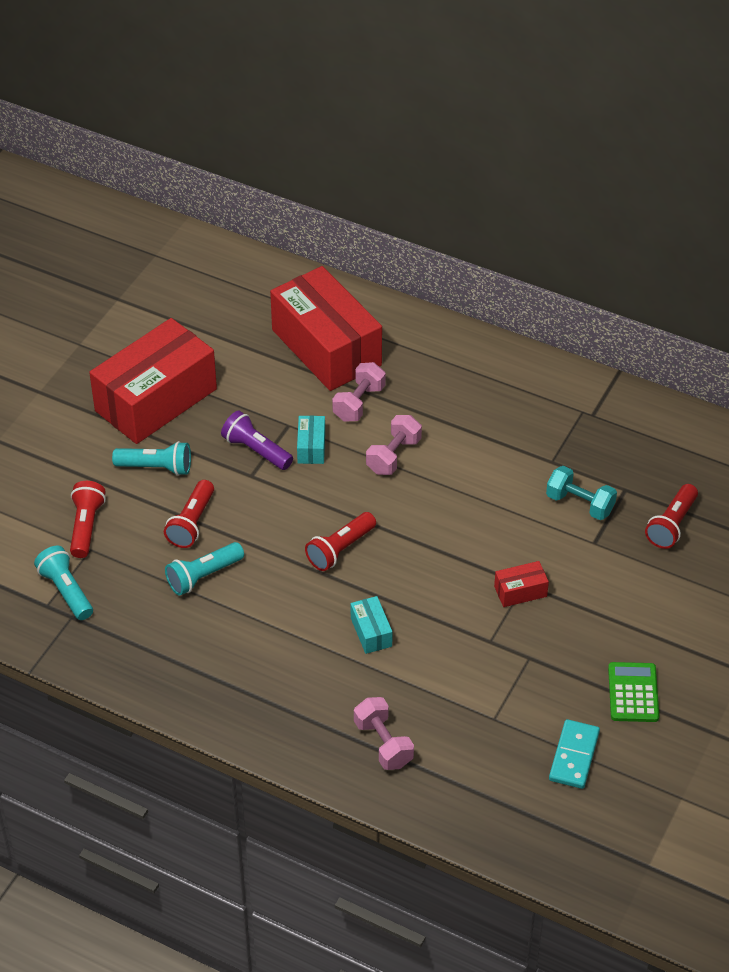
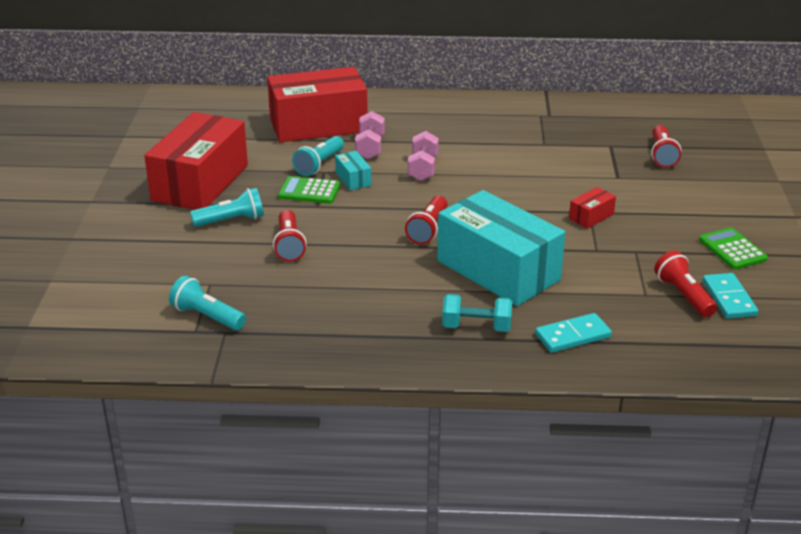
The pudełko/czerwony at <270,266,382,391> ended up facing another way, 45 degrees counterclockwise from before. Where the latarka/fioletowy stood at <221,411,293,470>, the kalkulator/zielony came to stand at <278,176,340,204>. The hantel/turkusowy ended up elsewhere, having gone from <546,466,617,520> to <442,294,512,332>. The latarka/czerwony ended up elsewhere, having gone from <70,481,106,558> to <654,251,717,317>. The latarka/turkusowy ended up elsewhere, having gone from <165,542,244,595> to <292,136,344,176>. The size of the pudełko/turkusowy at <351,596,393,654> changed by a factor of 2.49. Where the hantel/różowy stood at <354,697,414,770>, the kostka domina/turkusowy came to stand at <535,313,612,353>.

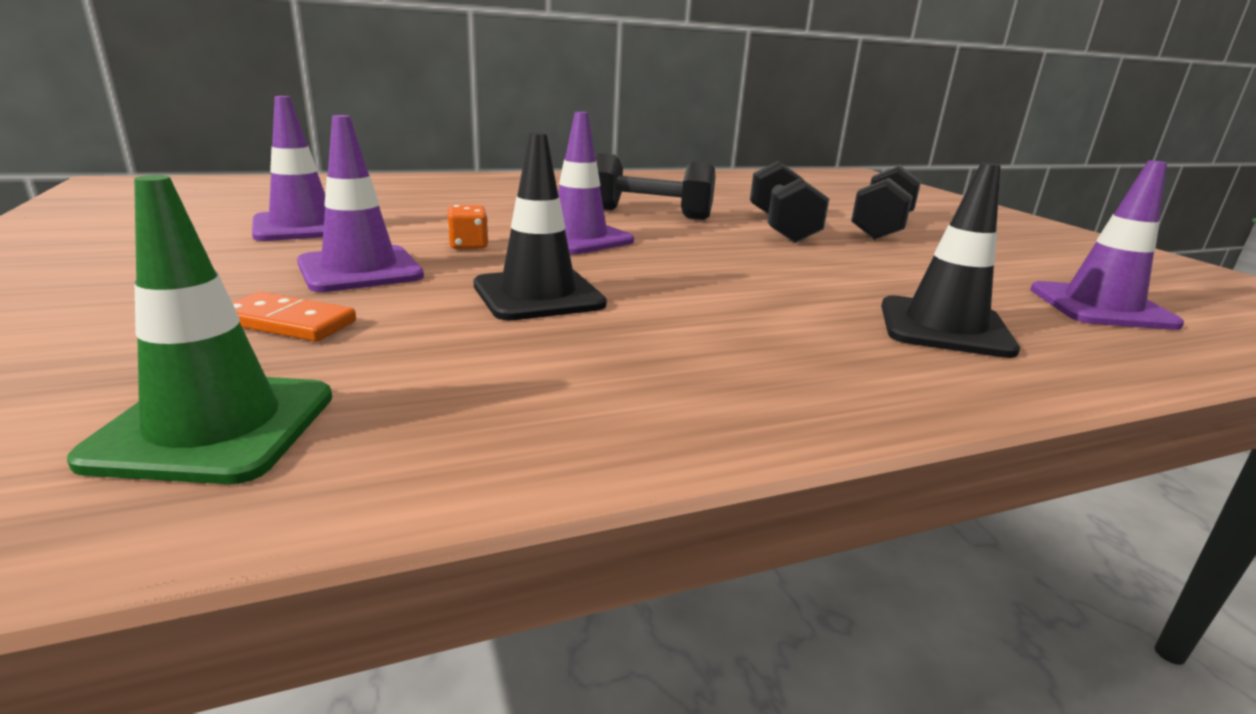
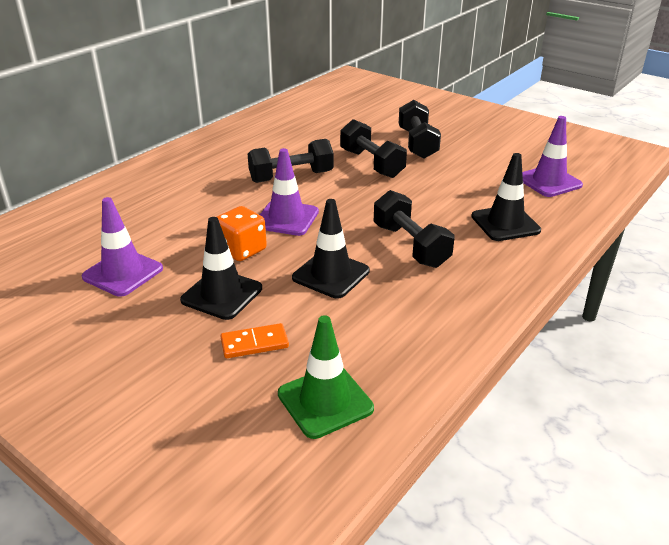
What was the pachołek/fioletowy at <297,115,424,292> turned into the pachołek/czarny at <180,217,262,320>. The size of the kostka do gry/pomarańczowy at <448,205,489,249> changed by a factor of 1.66. The second view gained the hantel/czarny at <374,190,455,268>.

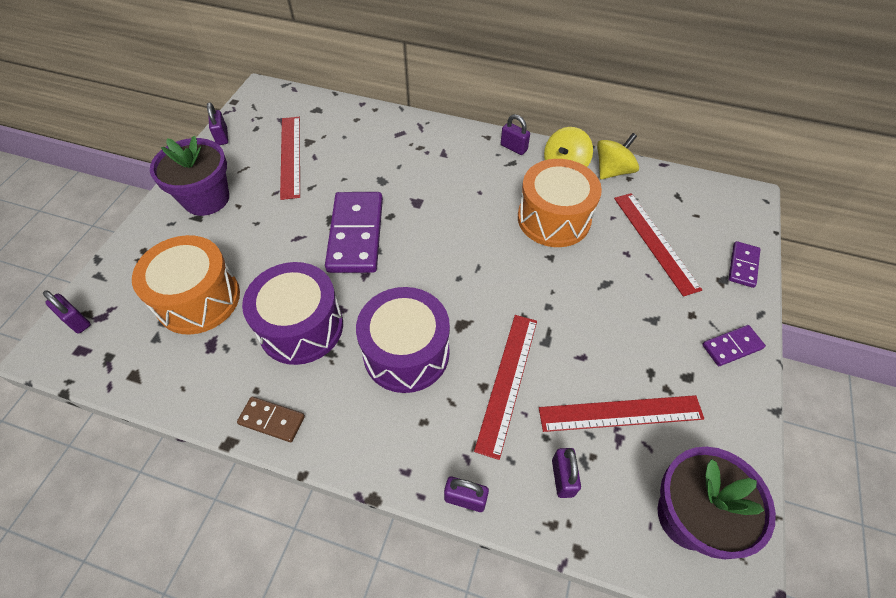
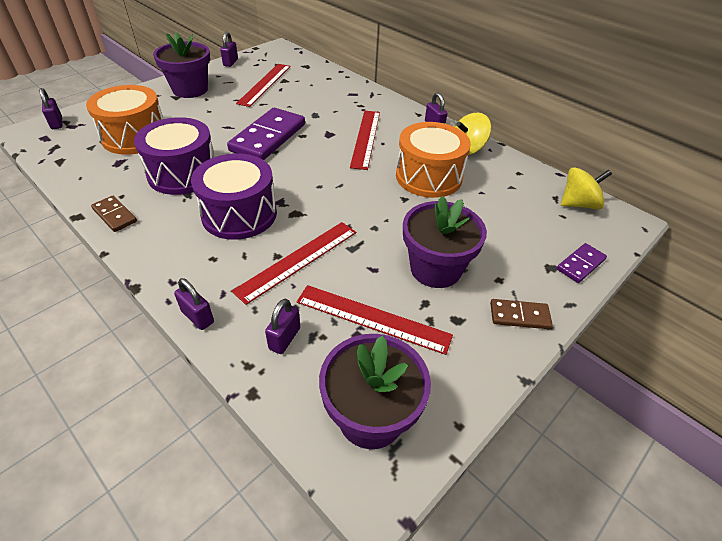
The bączek/żółty ended up elsewhere, having gone from <597,133,639,179> to <561,167,612,210>. The linijka/czerwony ended up elsewhere, having gone from <614,193,702,297> to <350,111,380,170>. What was the kostka domina/fioletowy at <702,325,766,366> turned into the kostka domina/brązowy at <490,299,553,329>. The second view gained the doniczka/fioletowy at <403,196,487,288>.

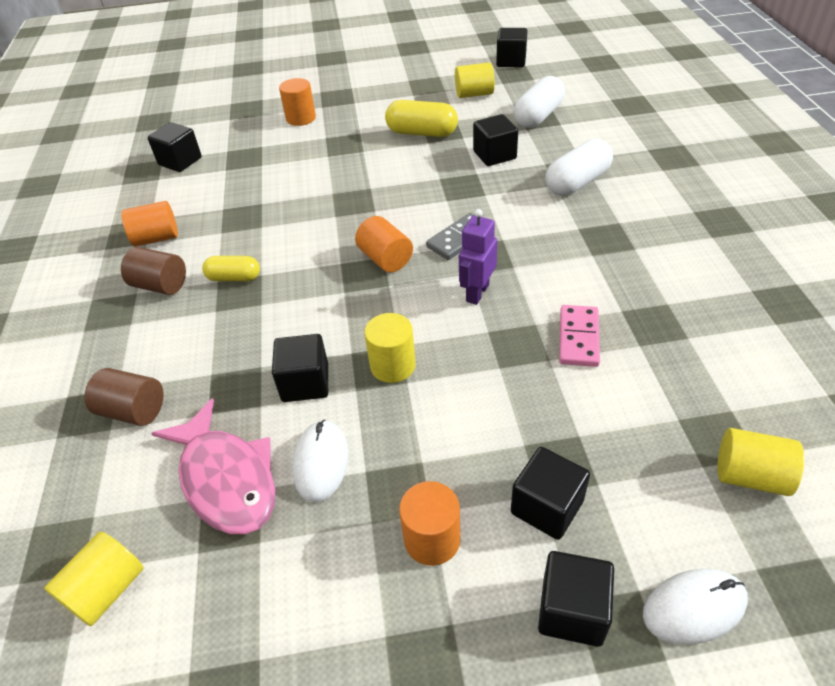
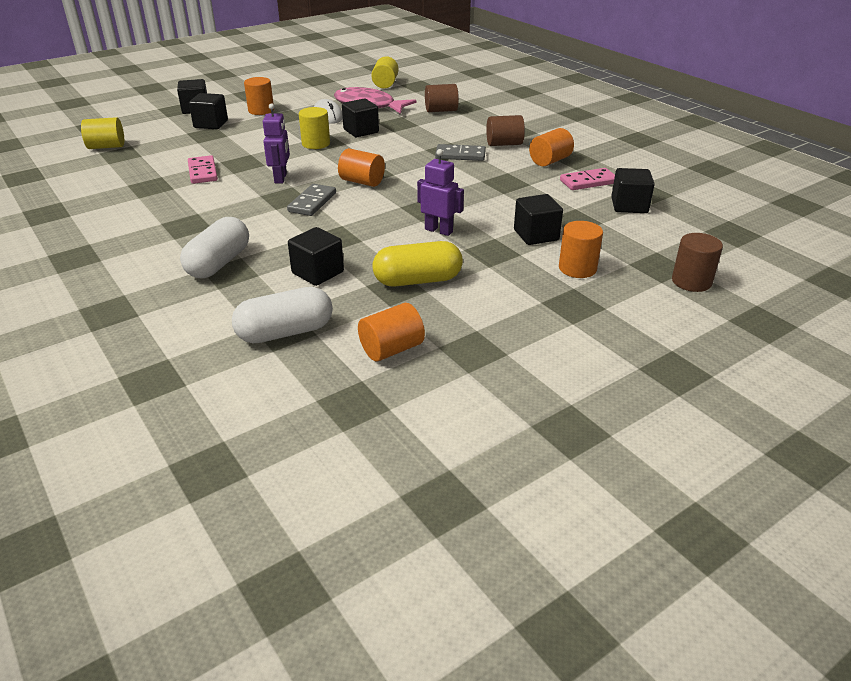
The sześcian/czarny ended up elsewhere, having gone from <496,28,528,67> to <514,194,563,245>. What was the walec/żółty at <455,62,495,98> turned into the walec/pomarańczowy at <358,303,425,361>. The kapsułka/biały at <514,76,565,128> ended up facing another way, 60 degrees clockwise from before. Where the kapsułka/żółty stood at <202,256,260,281>, the kostka domina/szary came to stand at <435,144,486,161>. The second view lost the myszka/biały at <643,569,748,645>. The second view gained the robot/fioletowy at <417,149,464,236>. The second view gained the kostka domina/różowy at <560,168,615,190>. The second view gained the walec/brązowy at <672,233,723,292>.

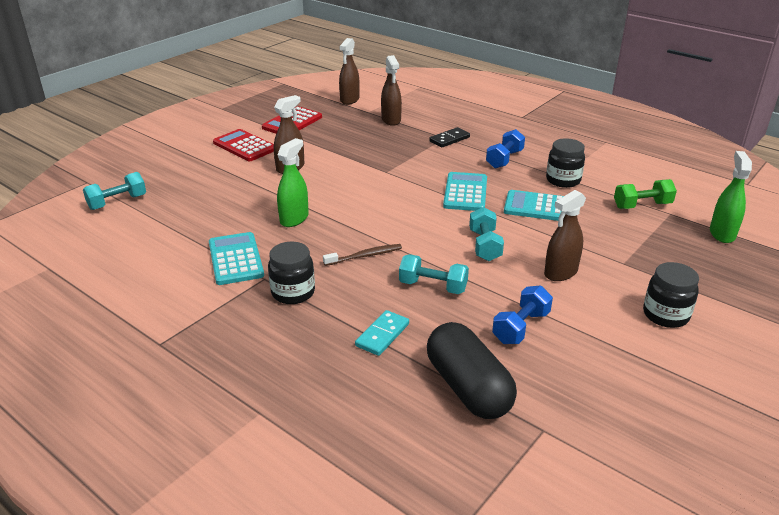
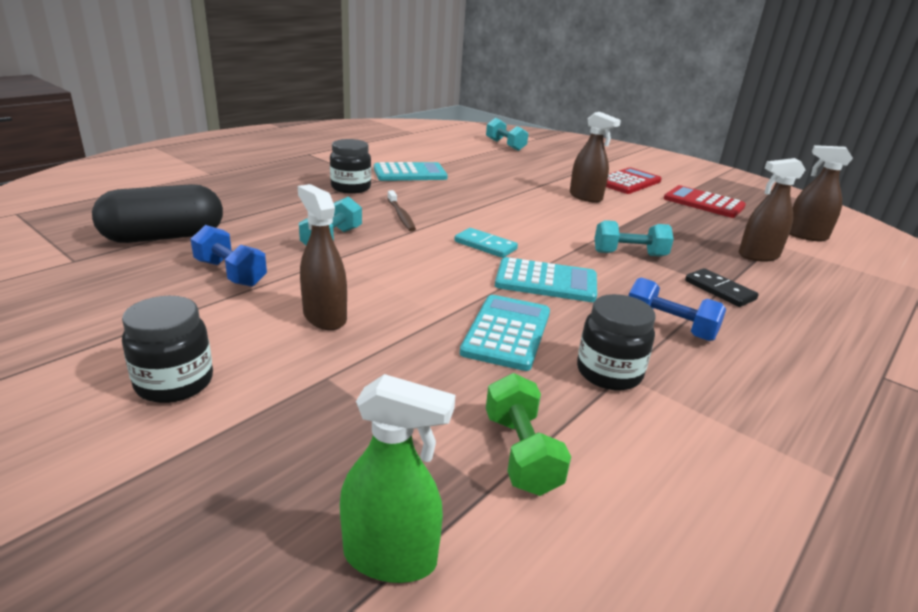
The second view lost the spryskiwacz/zielony at <277,138,309,227>. The hantel/turkusowy ended up elsewhere, having gone from <469,207,504,261> to <595,220,674,257>. The kostka domina/turkusowy ended up elsewhere, having gone from <355,310,409,356> to <454,228,518,258>.

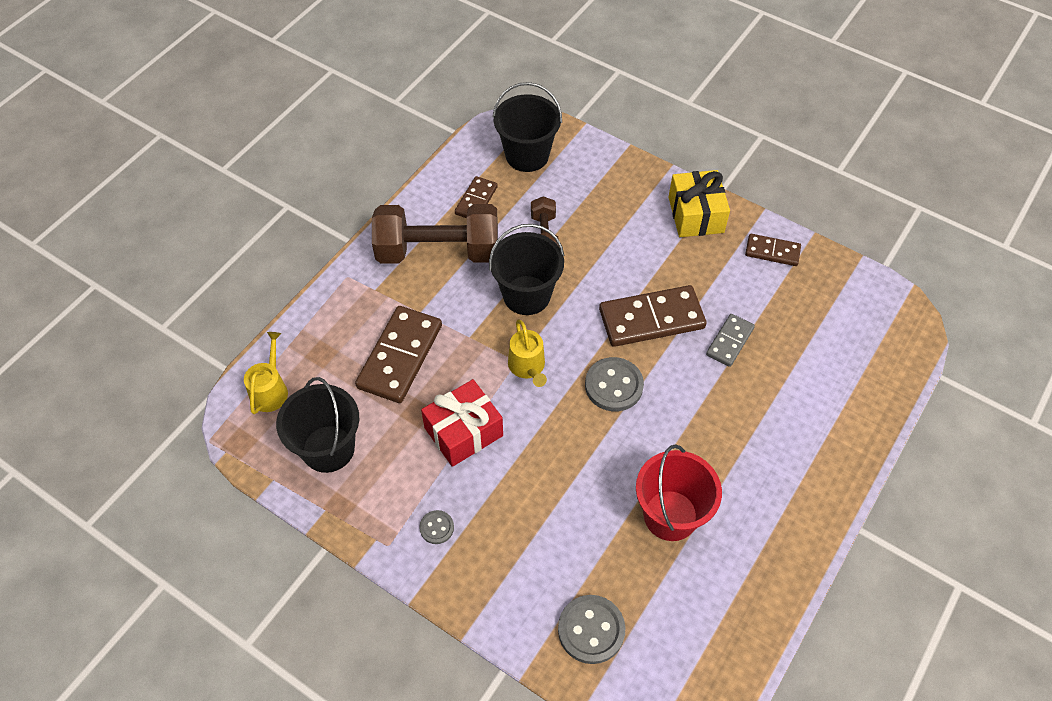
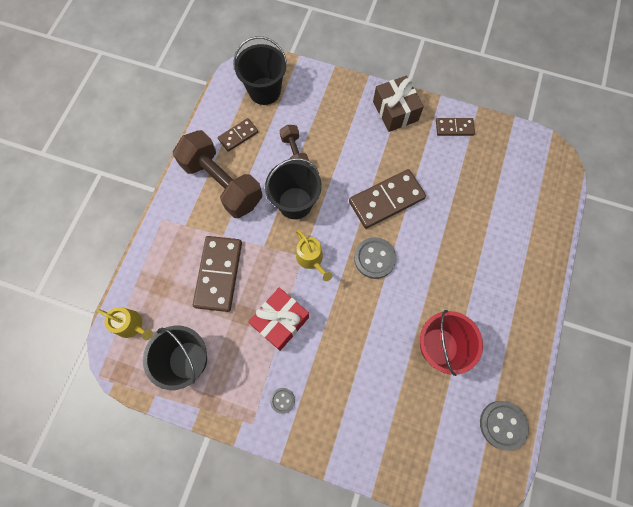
What was the prezent/żółty at <669,170,730,237> turned into the prezent/brązowy at <373,76,424,132>. The kostka domina/brązowy at <455,176,498,218> ended up facing another way, 45 degrees clockwise from before. The hantel/brązowy at <372,204,498,264> ended up facing another way, 60 degrees clockwise from before. The second view lost the kostka domina/szary at <706,314,755,367>. The konewka/żółty at <244,332,288,414> ended up facing another way, 120 degrees clockwise from before. The guzik/szary ended up elsewhere, having gone from <558,595,625,664> to <480,401,529,451>.

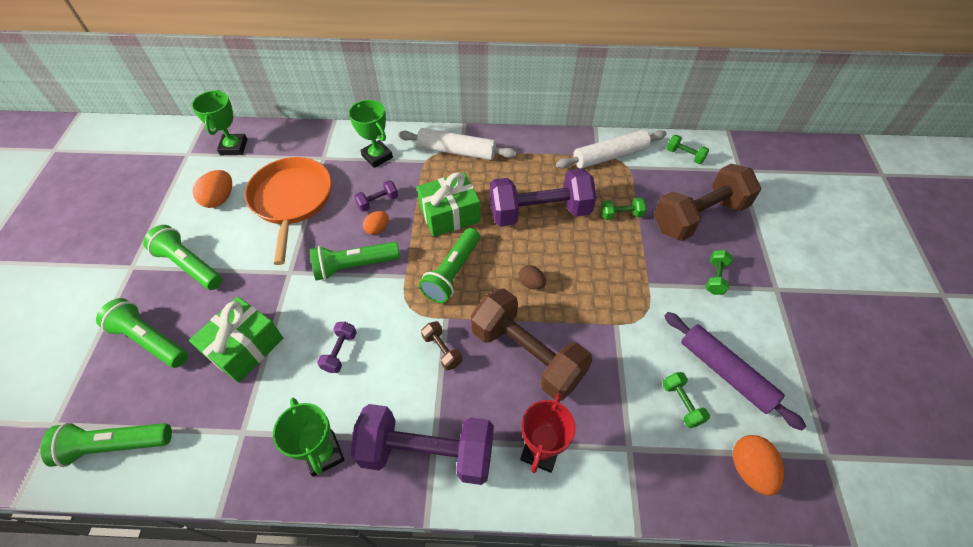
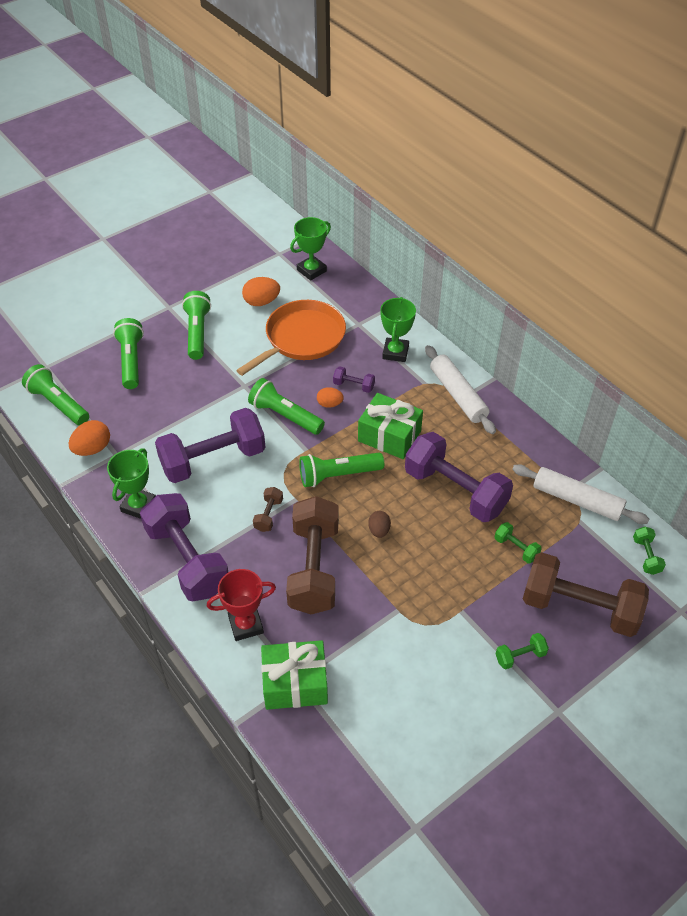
The prezent/zielony ended up elsewhere, having gone from <189,297,283,383> to <261,640,328,710>. The second view lost the wałek do ciasta/fioletowy at <664,312,806,431>. The size of the hantel/fioletowy at <317,322,357,373> changed by a factor of 2.39. The second view lost the hantel/zielony at <662,372,710,428>. The jajko/pomarańczowy ended up elsewhere, having gone from <733,435,784,496> to <69,420,110,456>.

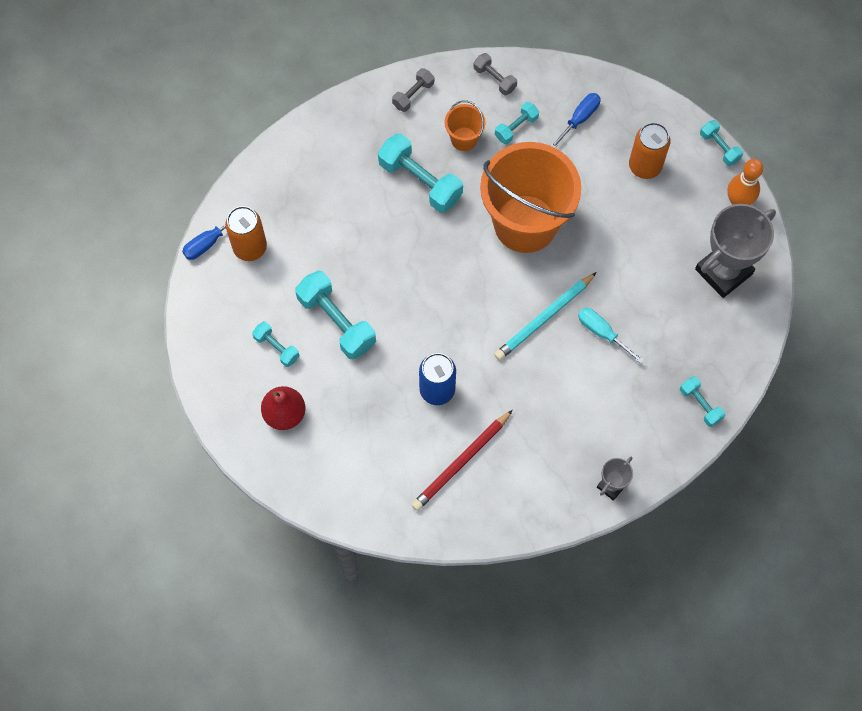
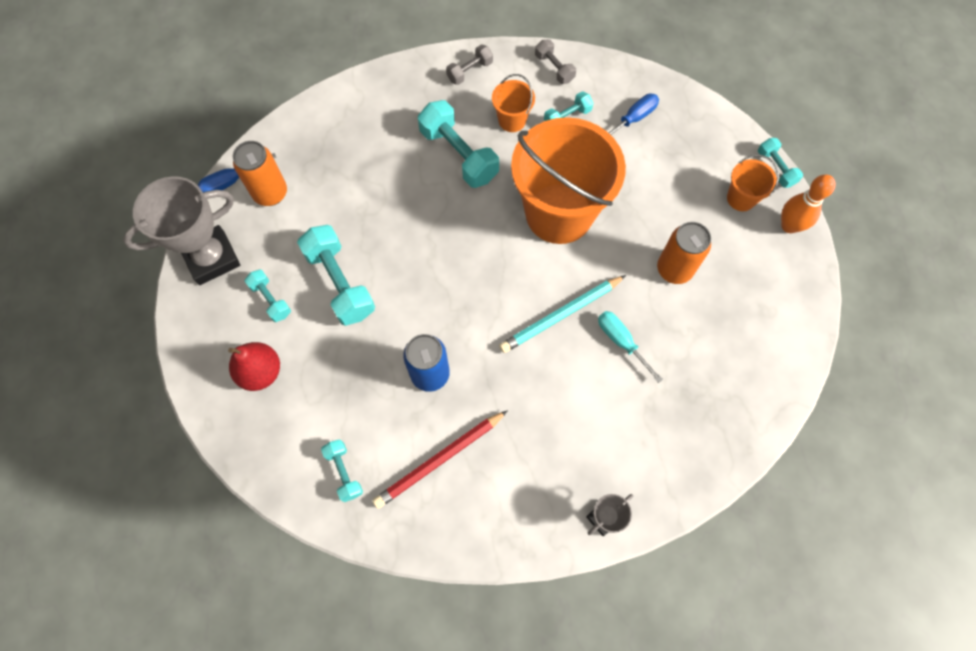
The puszka/pomarańczowy ended up elsewhere, having gone from <629,122,671,179> to <657,222,711,284>. The puchar/szary ended up elsewhere, having gone from <695,204,776,298> to <123,176,240,285>. The hantel/turkusowy ended up elsewhere, having gone from <680,376,725,427> to <321,439,363,502>. The second view gained the wiadro/pomarańczowy at <727,155,779,211>.

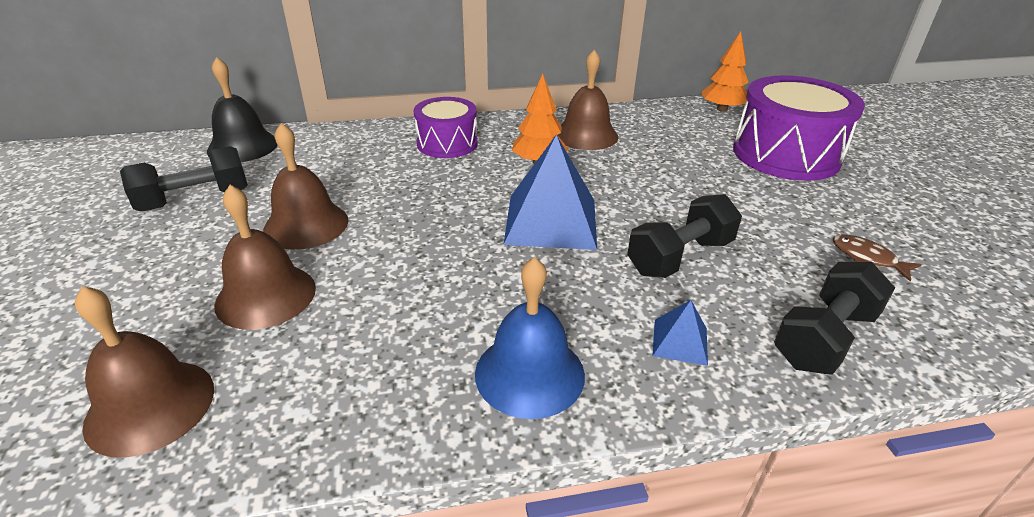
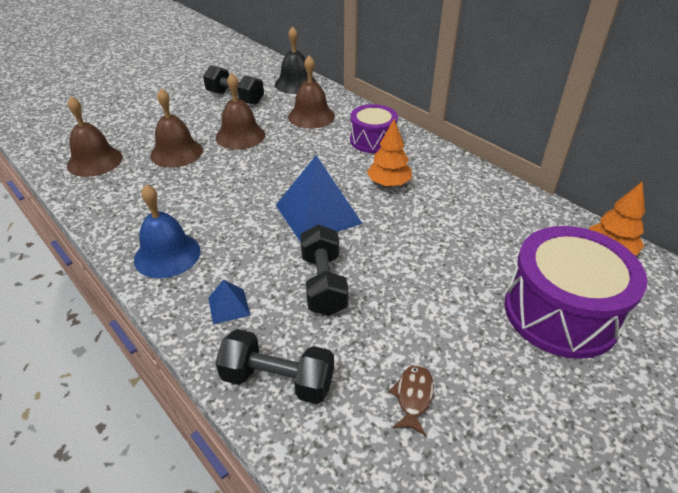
The dzwonek/brązowy ended up elsewhere, having gone from <558,49,618,150> to <288,56,335,128>. The hantel/czarny at <627,194,742,278> ended up facing another way, 60 degrees clockwise from before.

